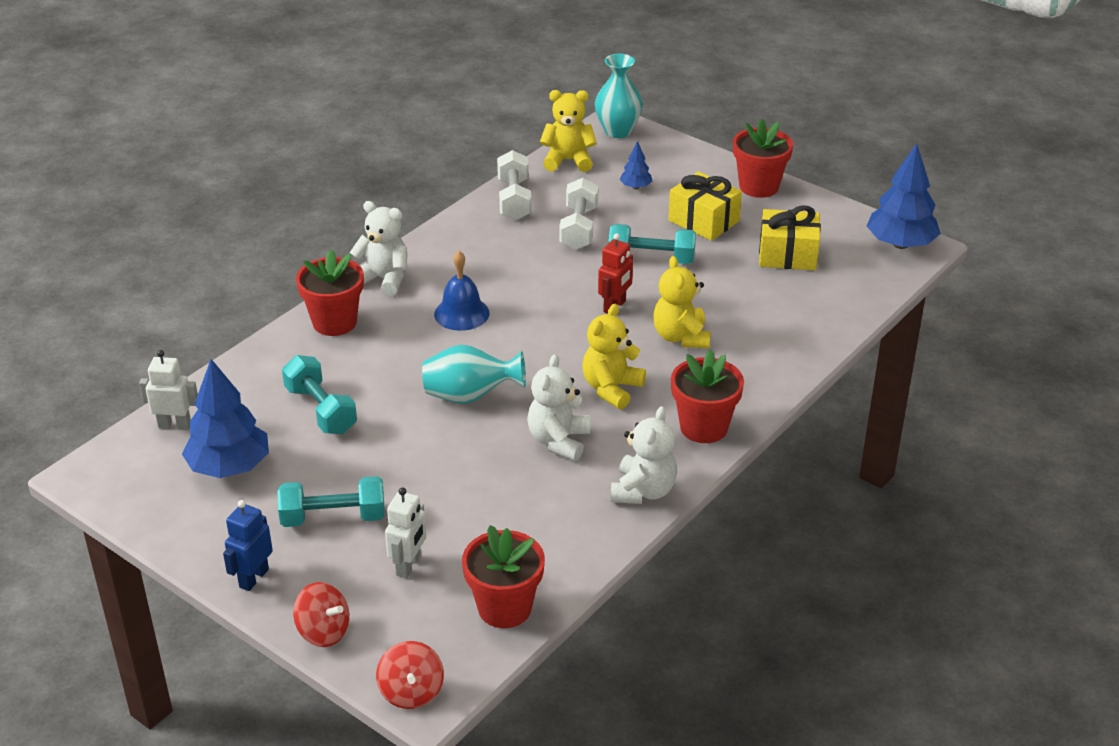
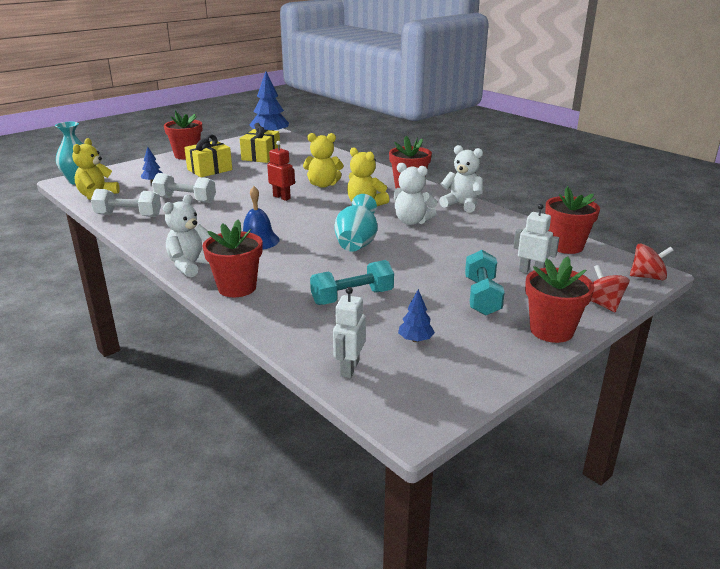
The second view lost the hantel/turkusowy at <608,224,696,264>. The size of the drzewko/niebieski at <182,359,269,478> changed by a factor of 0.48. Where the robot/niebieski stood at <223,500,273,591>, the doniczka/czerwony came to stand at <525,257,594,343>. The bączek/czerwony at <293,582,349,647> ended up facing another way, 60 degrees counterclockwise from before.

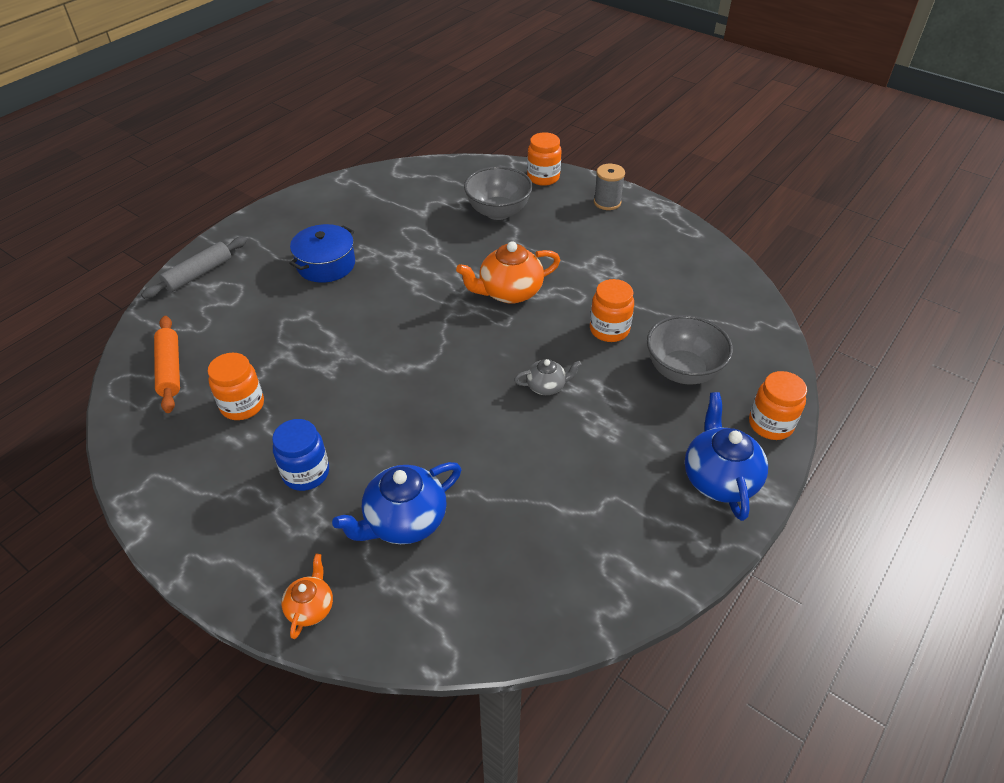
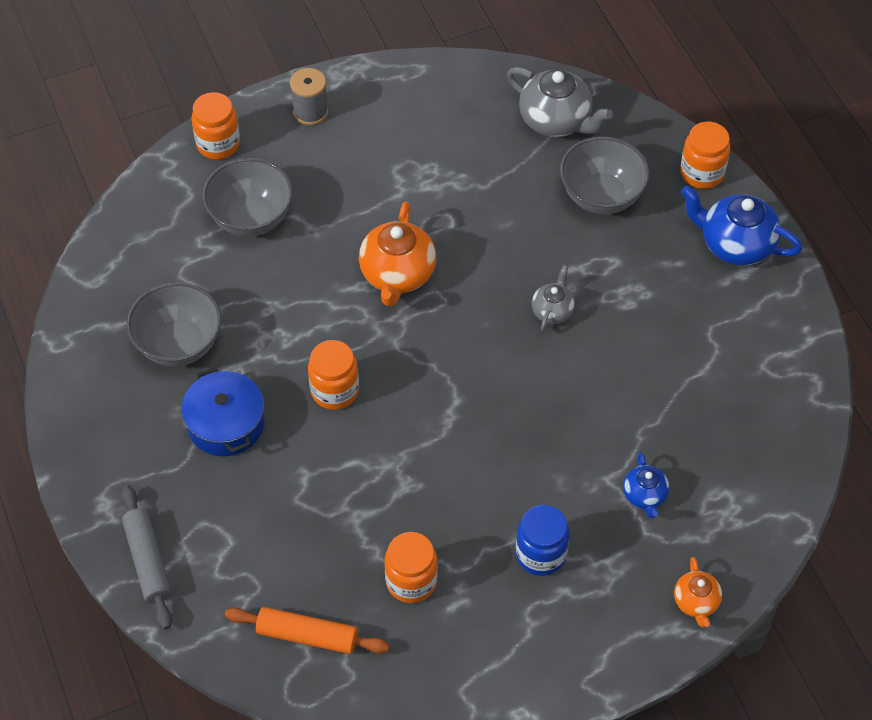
The słoik/pomarańczowy ended up elsewhere, having gone from <590,279,634,342> to <308,340,359,410>. The size of the imbryk/niebieski at <332,462,461,544> changed by a factor of 0.55. The imbryk/pomarańczowy at <281,554,333,639> ended up facing another way, 135 degrees counterclockwise from before. The second view gained the imbryk/szary at <507,67,613,137>. The second view gained the miska/szary at <127,282,221,367>.

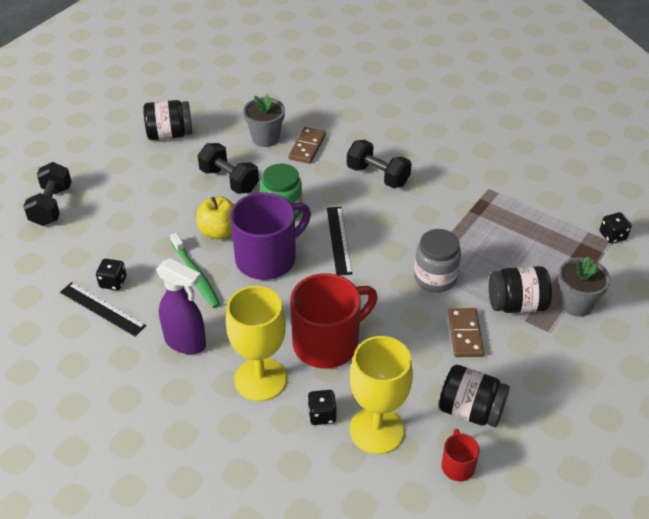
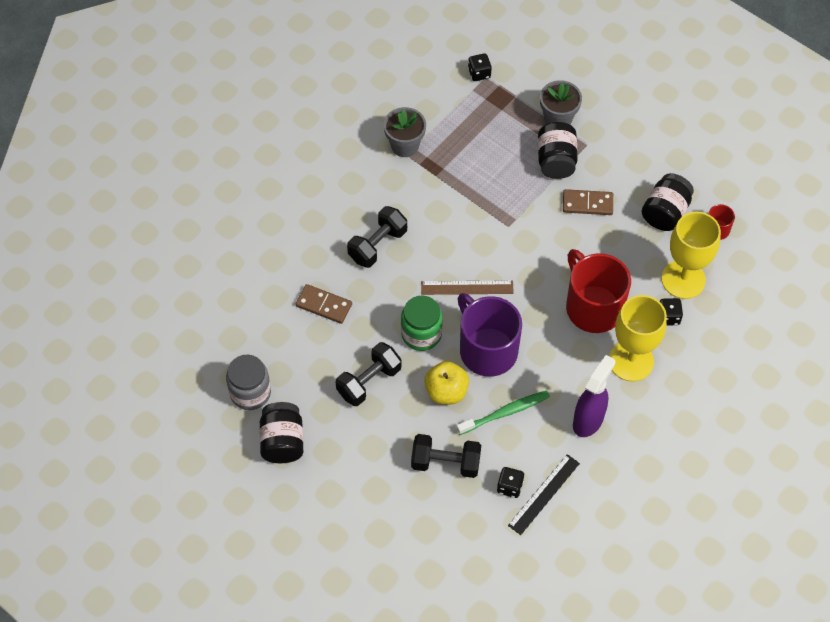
The doniczka/szary ended up elsewhere, having gone from <243,95,285,147> to <384,107,426,157>. The hantel/czarny ended up elsewhere, having gone from <23,162,72,226> to <411,434,481,478>. What was the linijka/czarny at <327,207,352,276> turned into the linijka/brązowy at <421,280,514,295>. The słoik/szary ended up elsewhere, having gone from <414,229,461,293> to <226,355,271,410>.

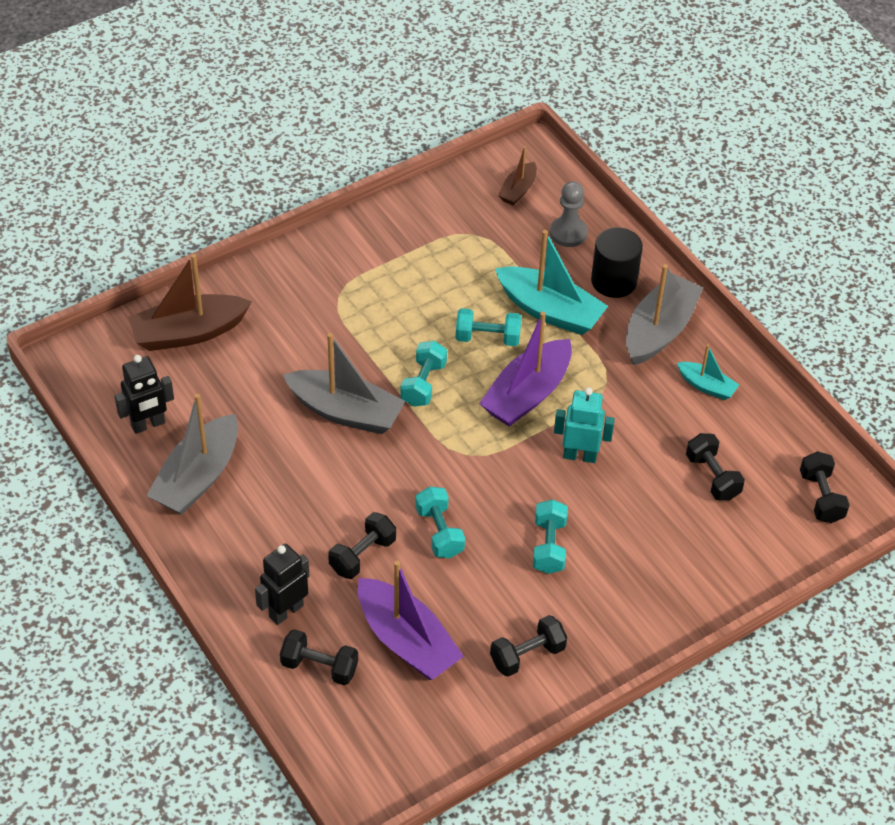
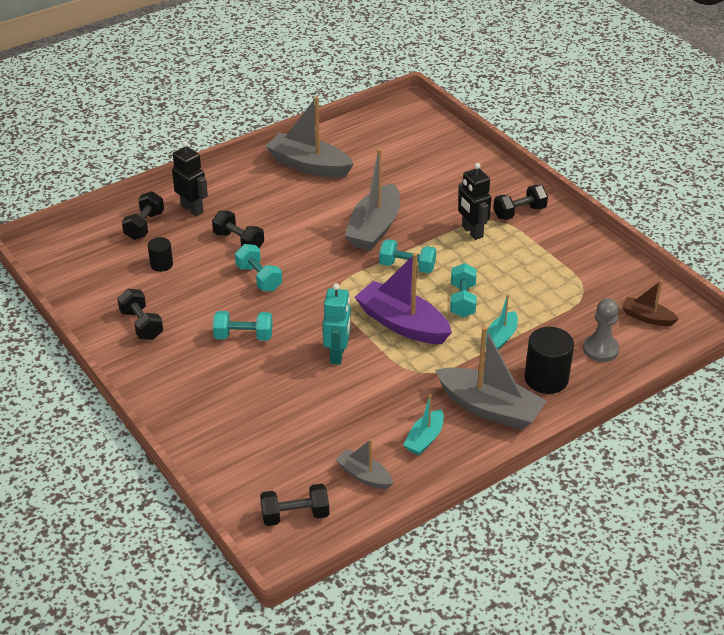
The size of the łódka/turkusowy at <495,230,608,335> changed by a factor of 0.53. The second view lost the łódka/brązowy at <128,254,252,351>. The robot/czarny ended up elsewhere, having gone from <114,355,174,434> to <458,163,492,240>. The hantel/czarny ended up elsewhere, having gone from <686,433,745,501> to <493,185,548,220>. The hantel/turkusowy at <415,487,465,558> ended up facing another way, 75 degrees clockwise from before. Where the łódka/fioletowy stood at <358,561,464,680>, the walec/czarny came to stand at <148,237,173,272>. The second view gained the łódka/szary at <336,439,393,489>.

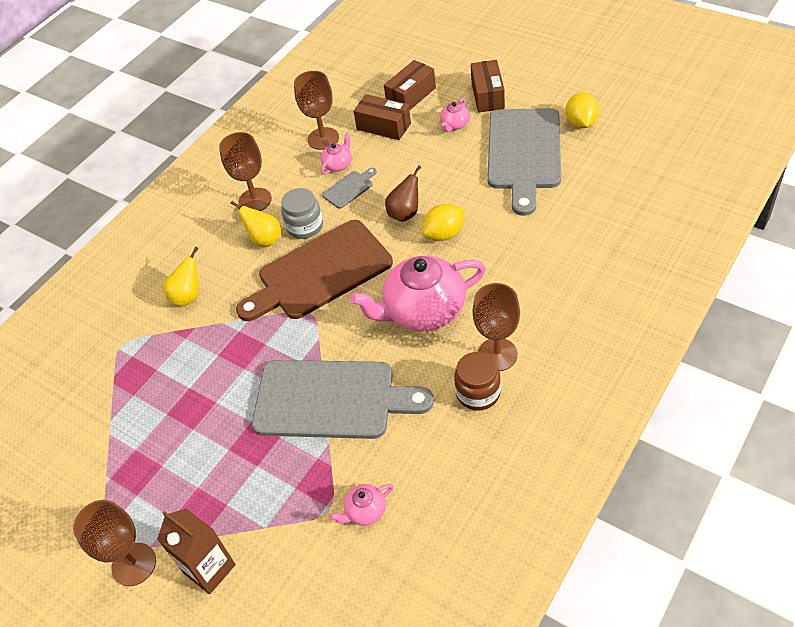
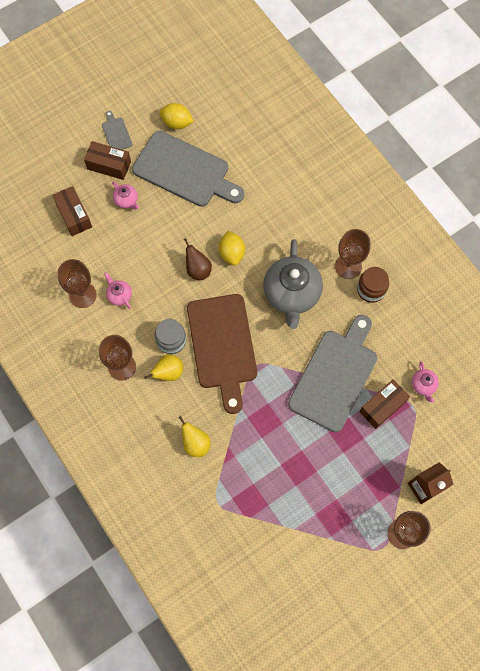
The pudełko/brązowy ended up elsewhere, having gone from <354,94,411,140> to <359,379,410,429>. The deska do krojenia/szary ended up elsewhere, having gone from <322,168,377,209> to <102,111,132,150>. What was the imbryk/różowy at <350,256,486,331> turned into the imbryk/szary at <263,239,323,329>.

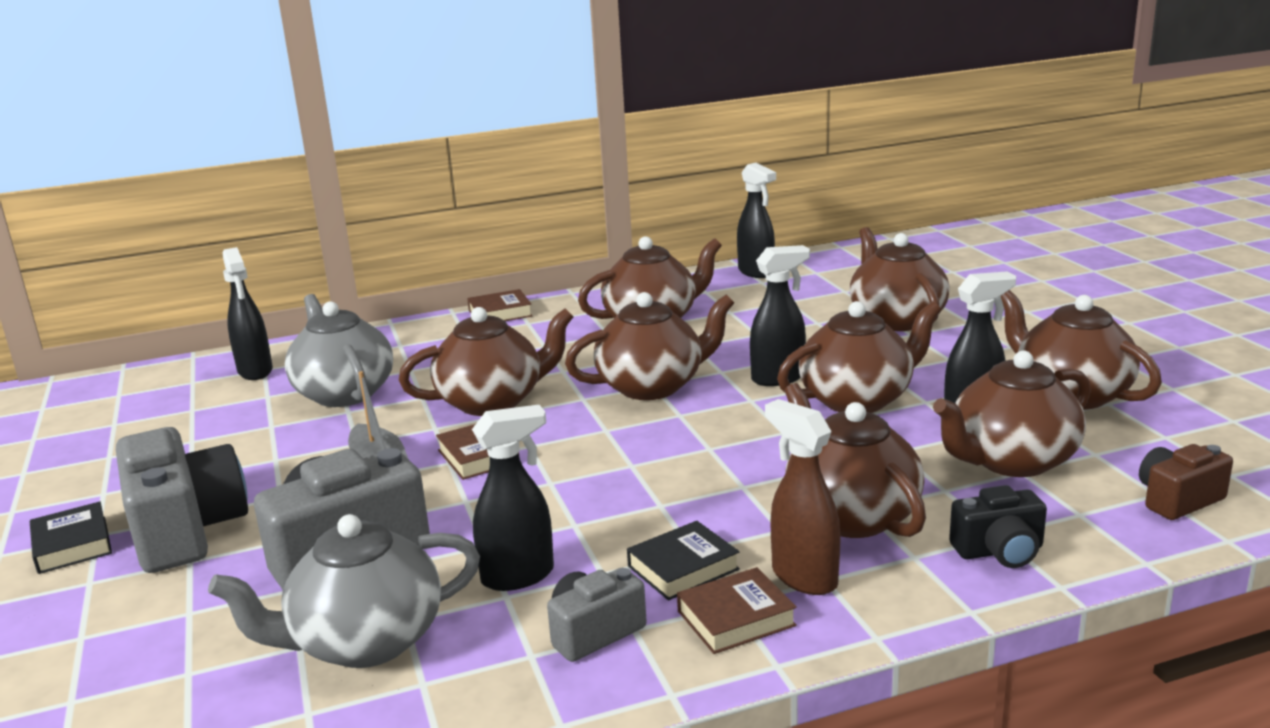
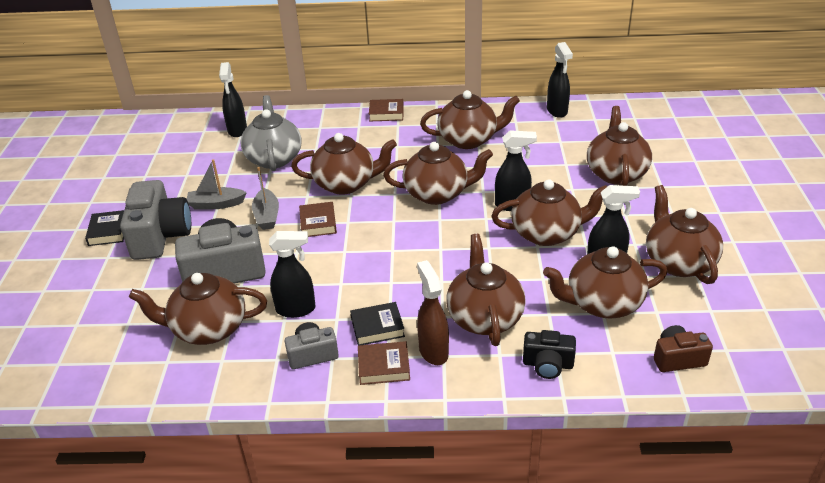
What was the imbryk/szary at <208,514,480,668> turned into the imbryk/brązowy at <129,273,267,345>. The second view gained the łódka/szary at <187,159,247,210>.

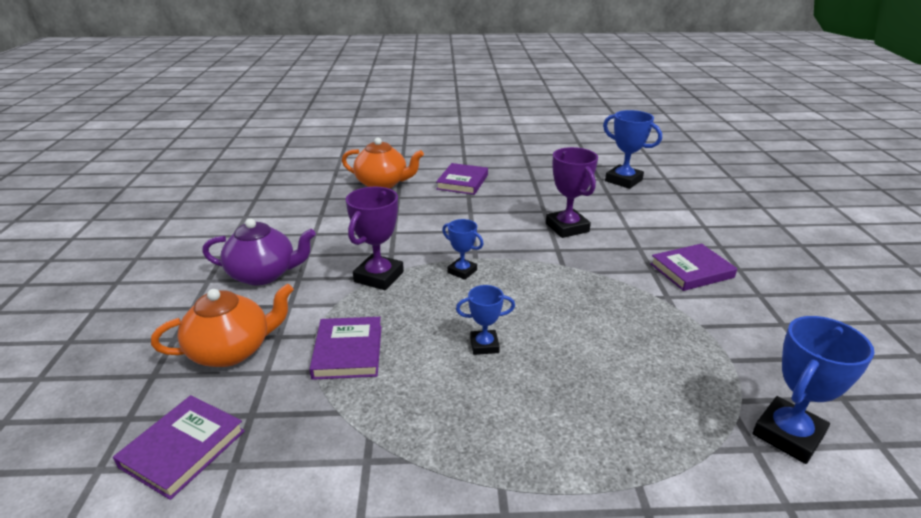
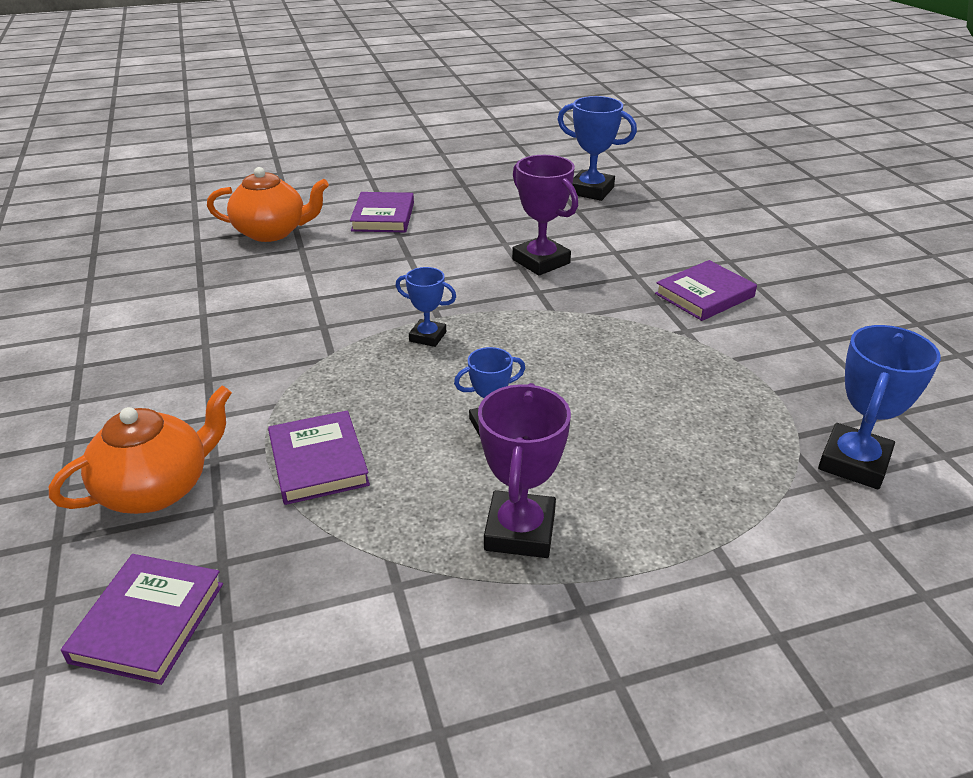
The puchar/fioletowy ended up elsewhere, having gone from <346,187,404,290> to <478,383,571,558>. The second view lost the imbryk/fioletowy at <202,219,316,285>.

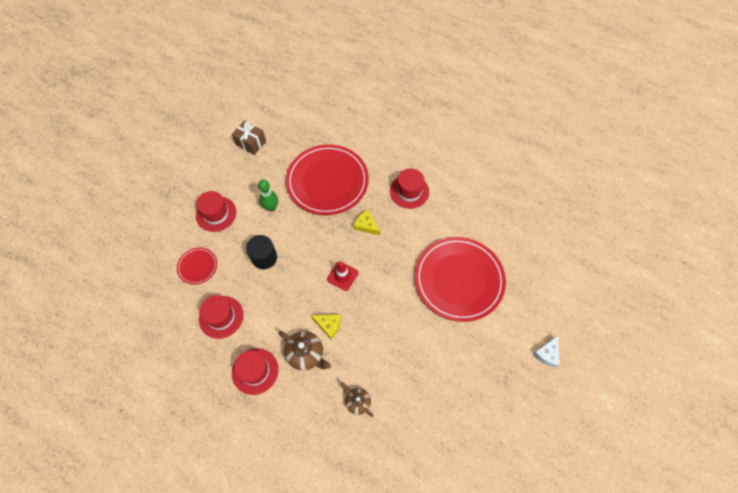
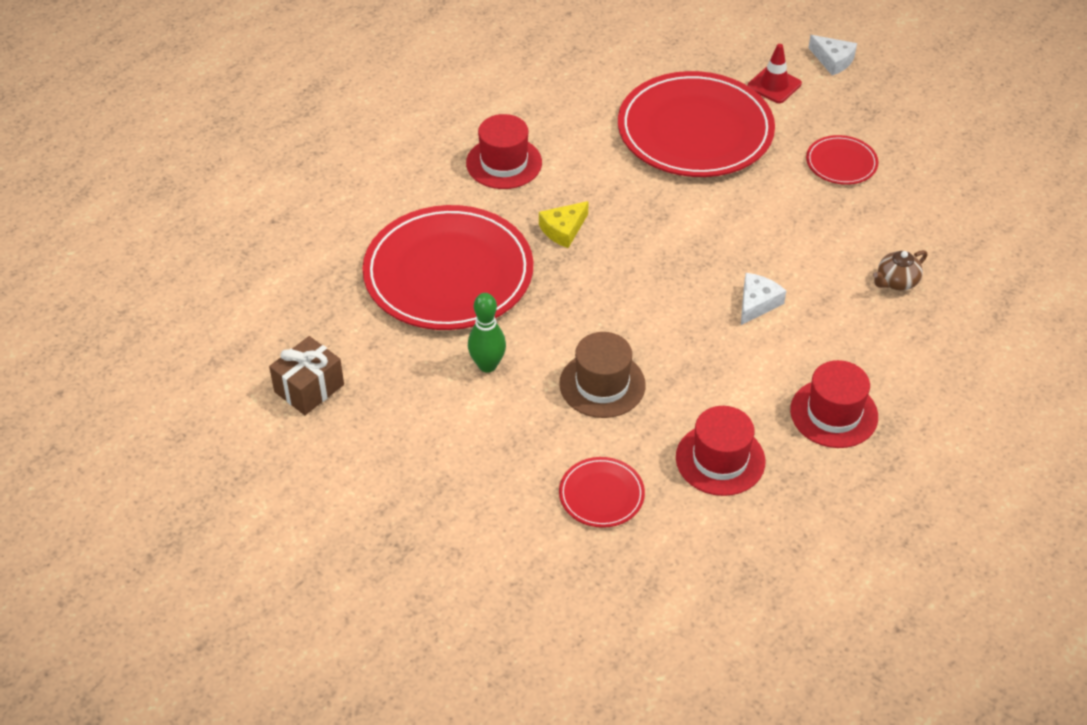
The second view lost the kapelusz/czerwony at <196,191,236,232>. Where the walec/czarny stood at <246,235,277,269>, the kapelusz/brązowy came to stand at <559,332,646,418>. The pachołek/czerwony ended up elsewhere, having gone from <327,261,358,291> to <747,44,802,103>. What was the ser/żółty at <311,314,341,339> turned into the ser/biały at <741,273,786,325>. The second view lost the imbryk/brązowy at <278,331,331,370>. The second view gained the talerz/czerwony at <806,135,878,185>.

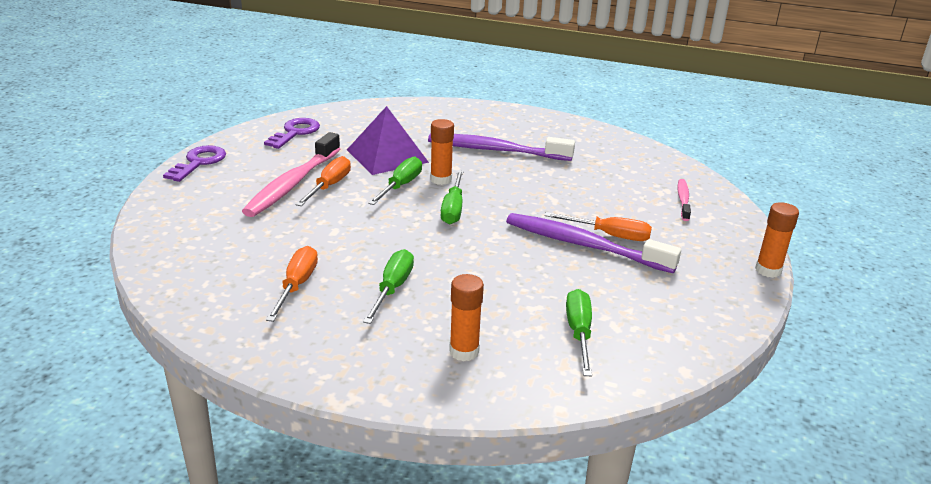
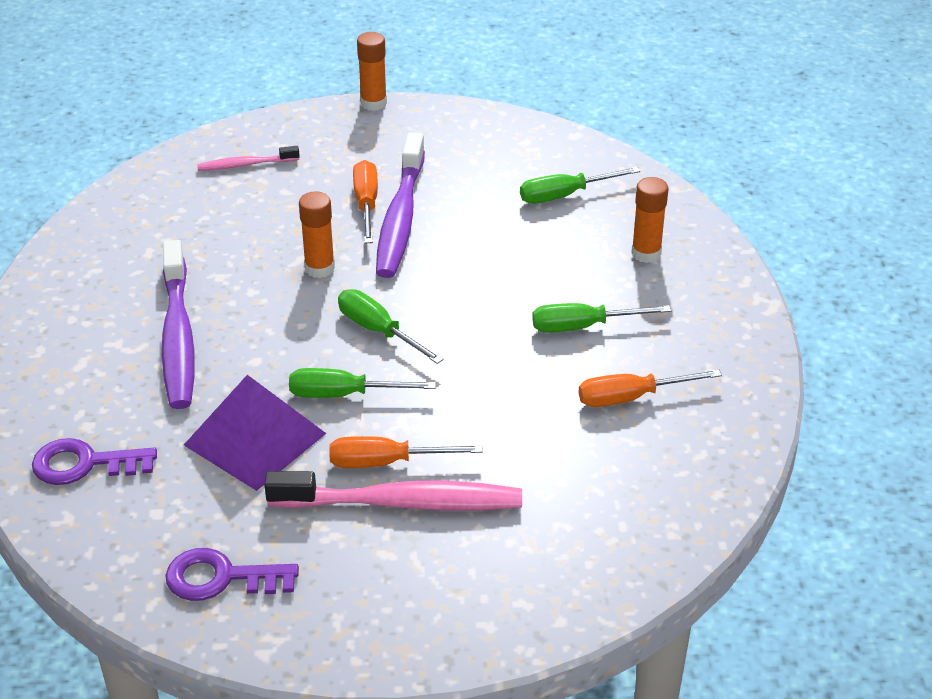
The klej w sztyfcie/pomarańczowy ended up elsewhere, having gone from <430,119,454,185> to <299,191,335,278>. The klucz/fioletowy ended up elsewhere, having gone from <163,145,226,182> to <32,438,157,485>. The śrubokręt/zielony at <441,170,464,224> ended up facing another way, 120 degrees counterclockwise from before.

